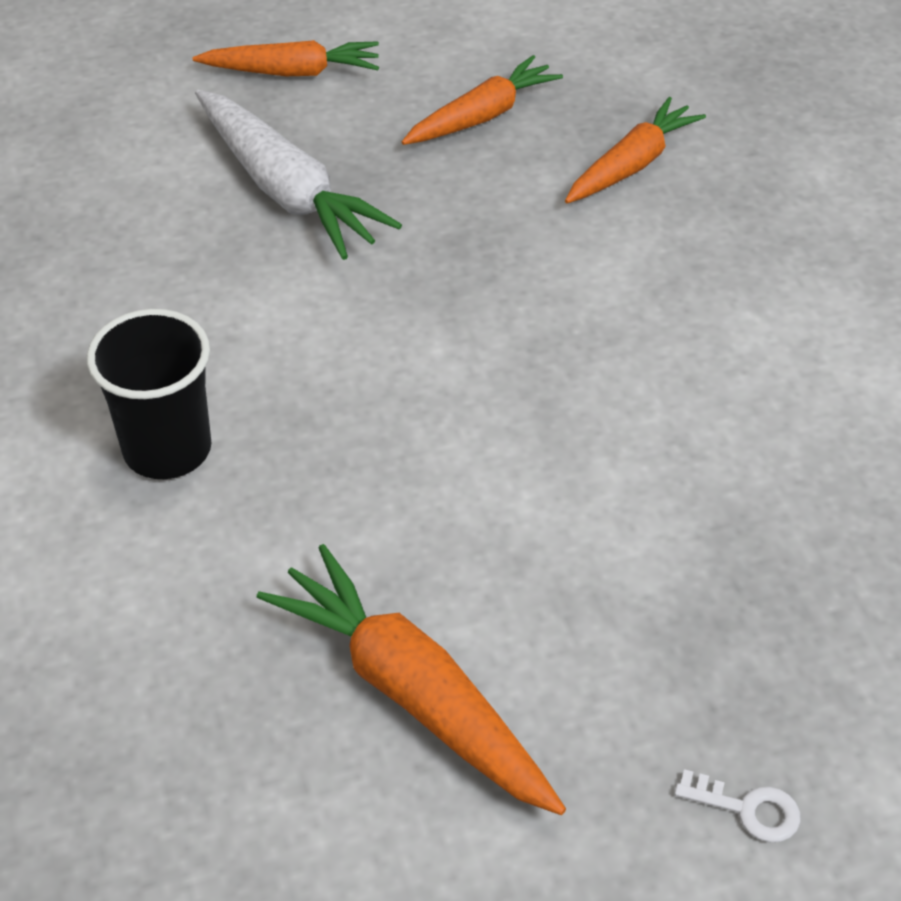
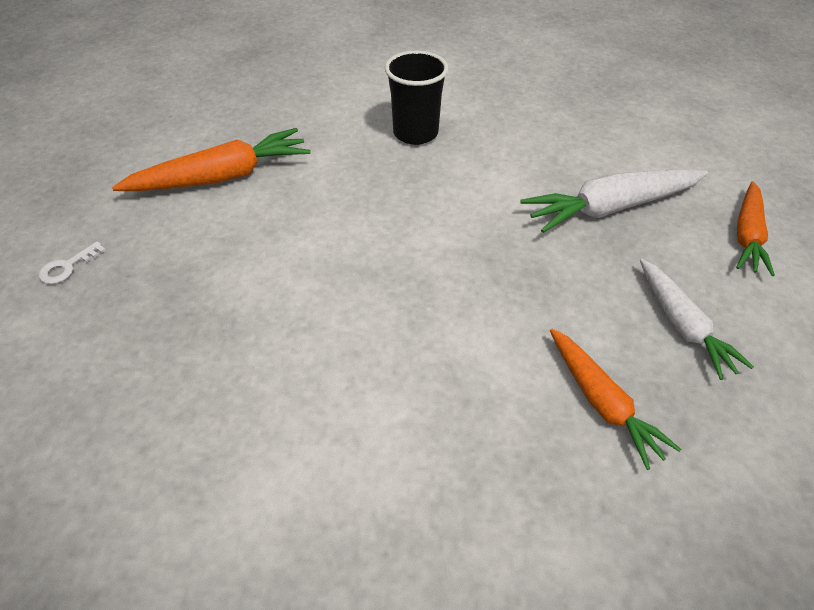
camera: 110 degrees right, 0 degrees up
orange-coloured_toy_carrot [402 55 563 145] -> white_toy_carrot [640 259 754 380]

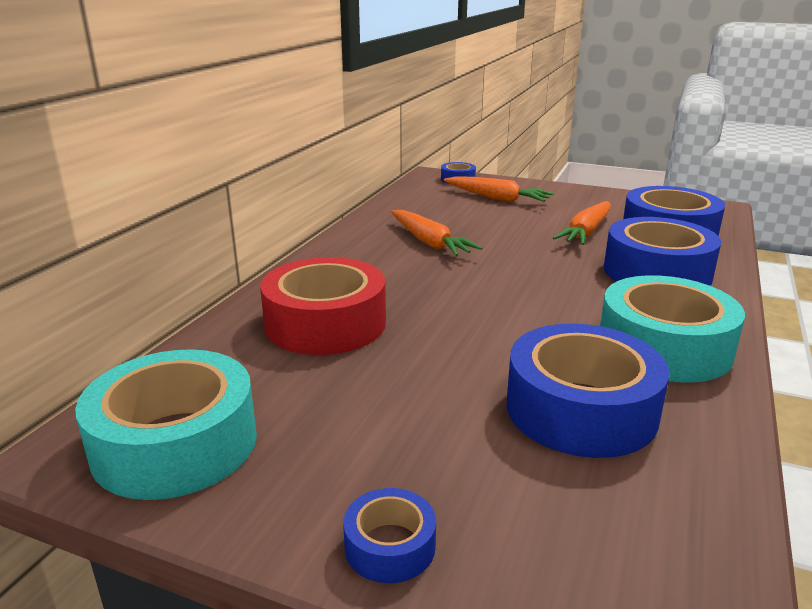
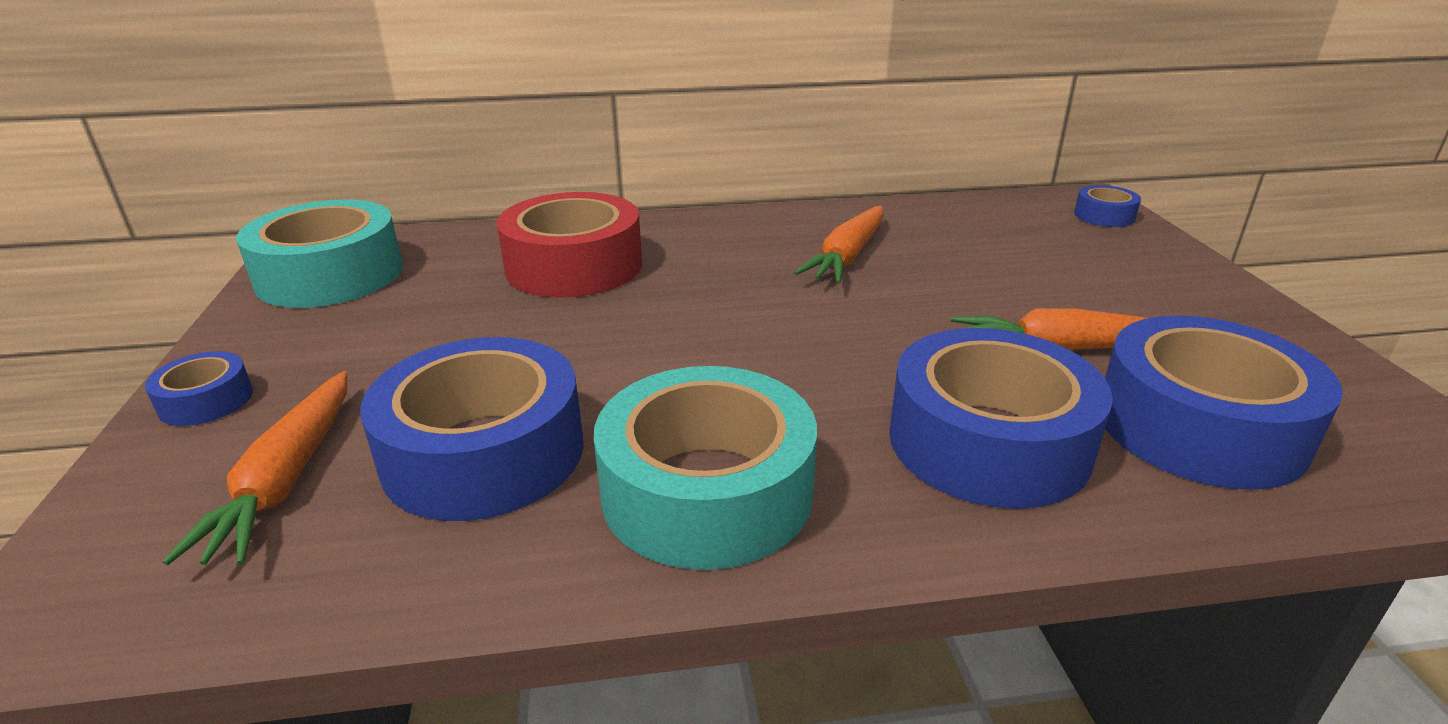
camera: 60 degrees right, 5 degrees up
orange-coloured_toy_carrot [444 176 554 202] -> orange-coloured_toy_carrot [163 371 347 565], shifted

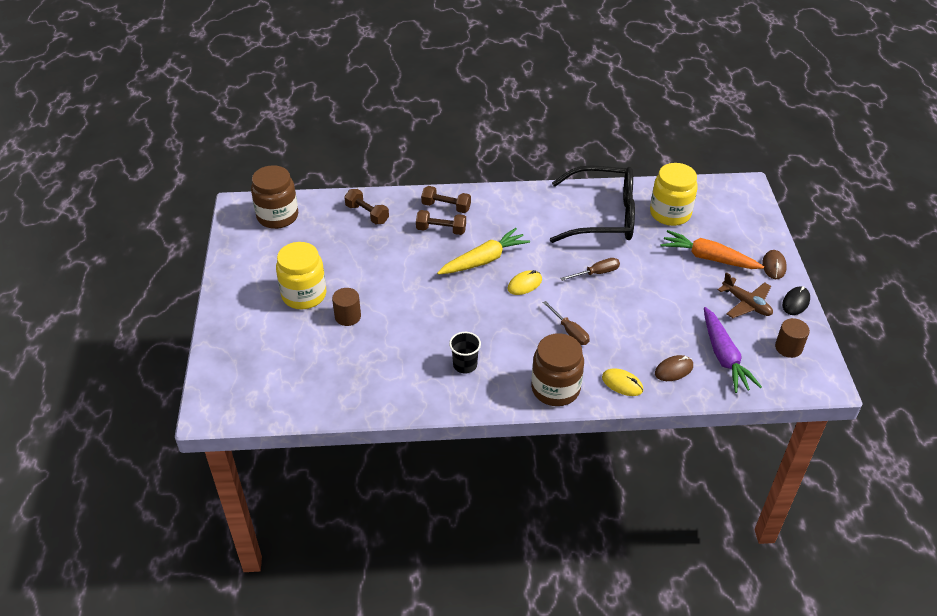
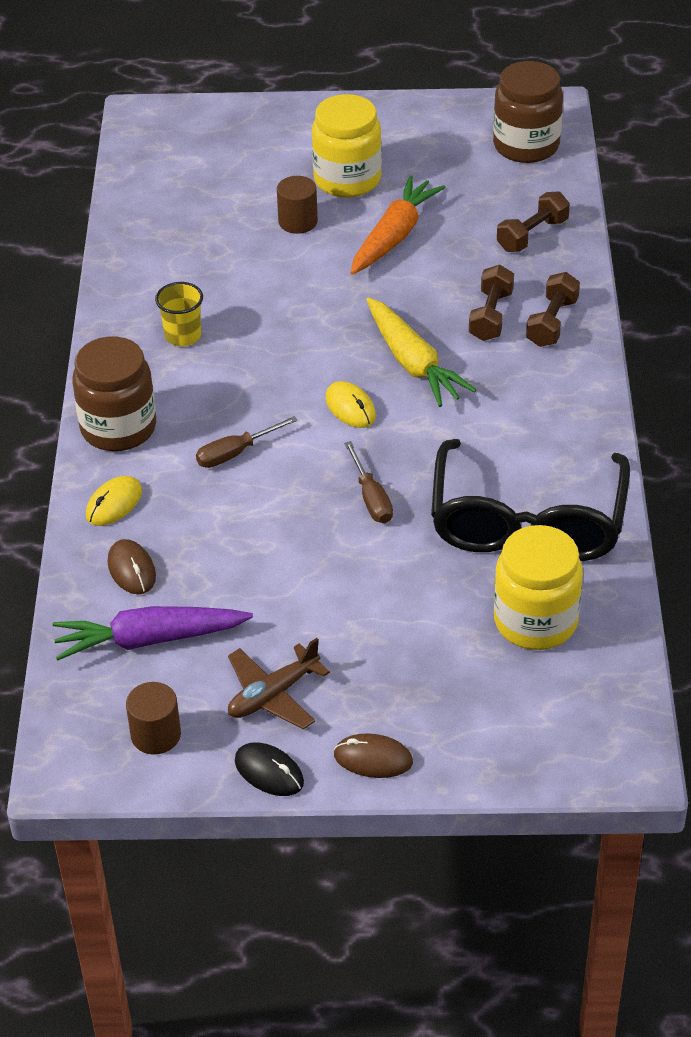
camera: 95 degrees right, 0 degrees up
black_cup [449 332 481 373] -> golden_cup [155 282 203 346]
orange-coloured_toy_carrot [661 230 764 269] -> orange-coloured_toy_carrot [351 175 446 275], shifted

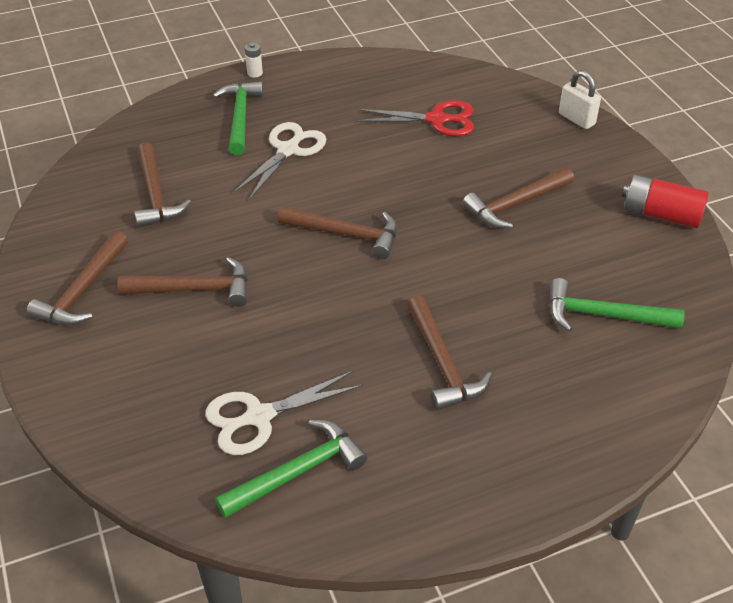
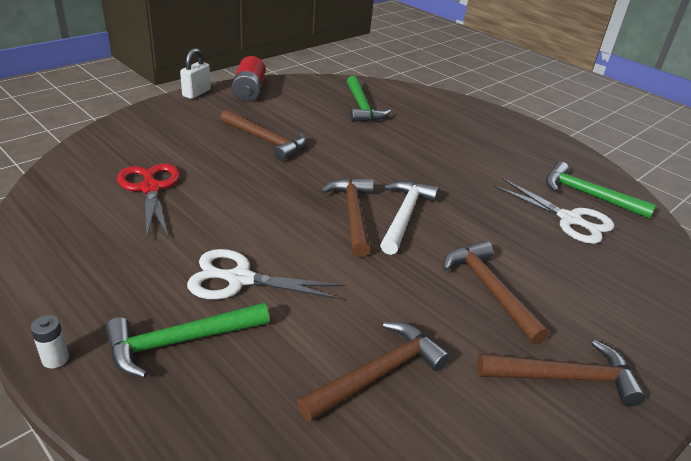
camera: 115 degrees left, 10 degrees down
white_padlock [559 70 601 129] -> white_padlock [180 48 211 99], shifted
none -> white_carpenter's_hammer [380 181 439 255]
russet_carpenter's_hammer [407 295 492 410] -> none

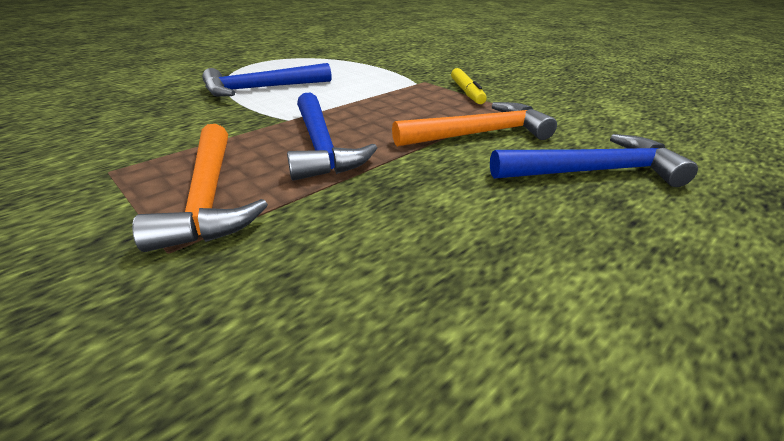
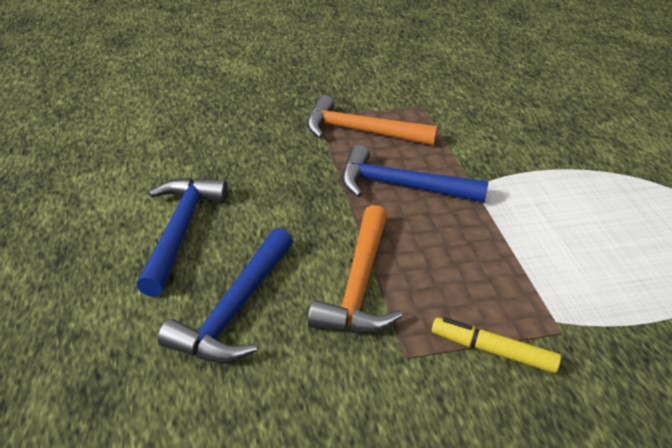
camera: 120 degrees right, 5 degrees up
royal_blue_carpenter's_hammer [202 63 331 97] -> royal_blue_carpenter's_hammer [137 178 228 297], shifted

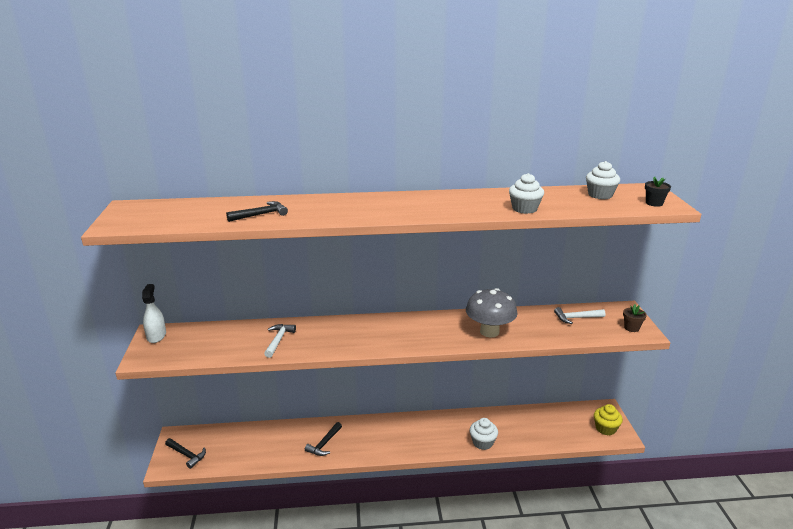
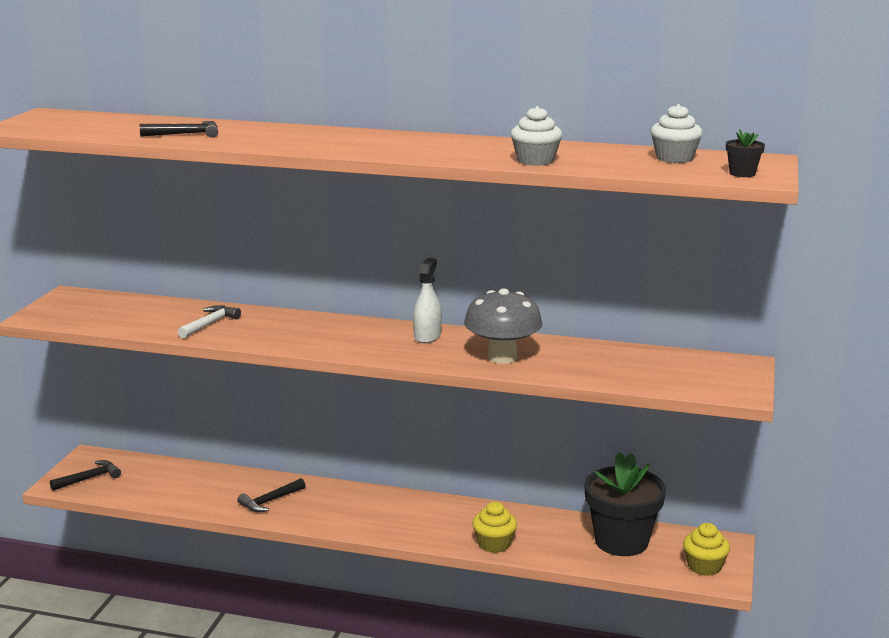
camera: 20 degrees right, 5 degrees down
black_carpenter's_hammer [165 438 206 469] -> black_carpenter's_hammer [50 460 121 491], 90 degrees counterclockwise
white_sprayer [142 284 166 343] -> white_sprayer [413 258 442 343], shifted
white_cupcake [470 418 498 450] -> golden_cupcake [472 502 517 553]
none -> black_flower_pot [584 452 666 556]
white_carpenter's_hammer [554 307 606 324] -> none
russet_flower_pot [623 304 647 332] -> none

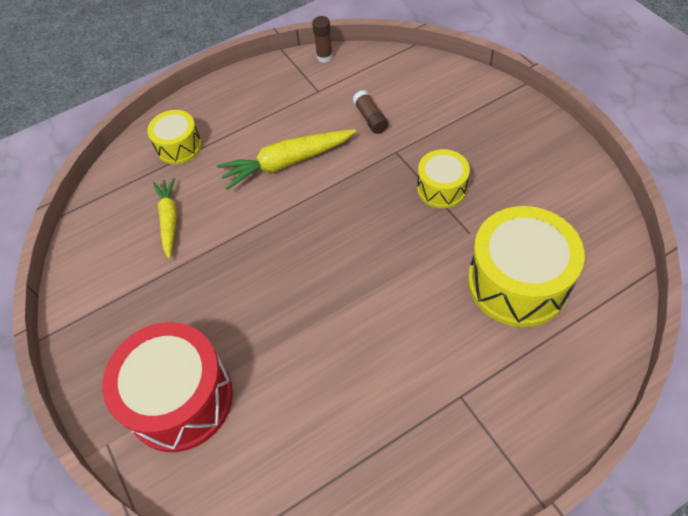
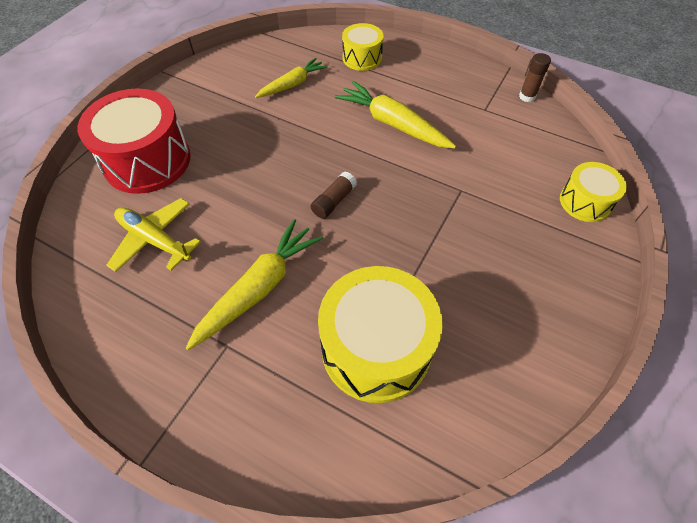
camera: 55 degrees right, 0 degrees up
none -> golden_plane [106 198 201 272]
none -> golden_toy_carrot [186 219 323 350]
russet_glue_stick [353 90 388 134] -> russet_glue_stick [311 171 357 219], shifted
golden_snare_drum [417 149 470 208] -> golden_snare_drum [560 162 627 222], shifted

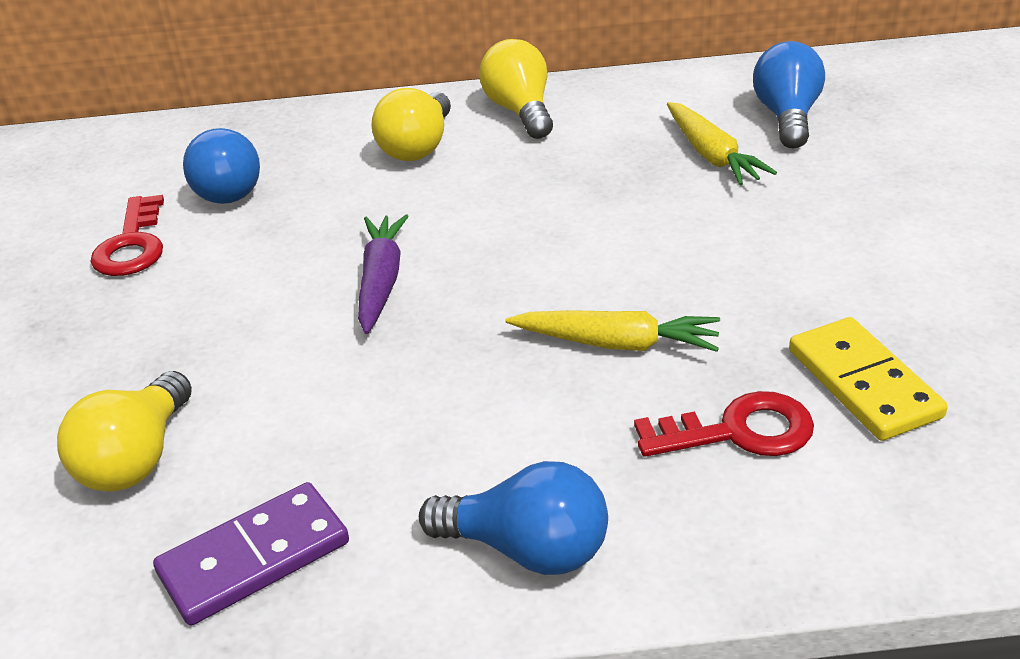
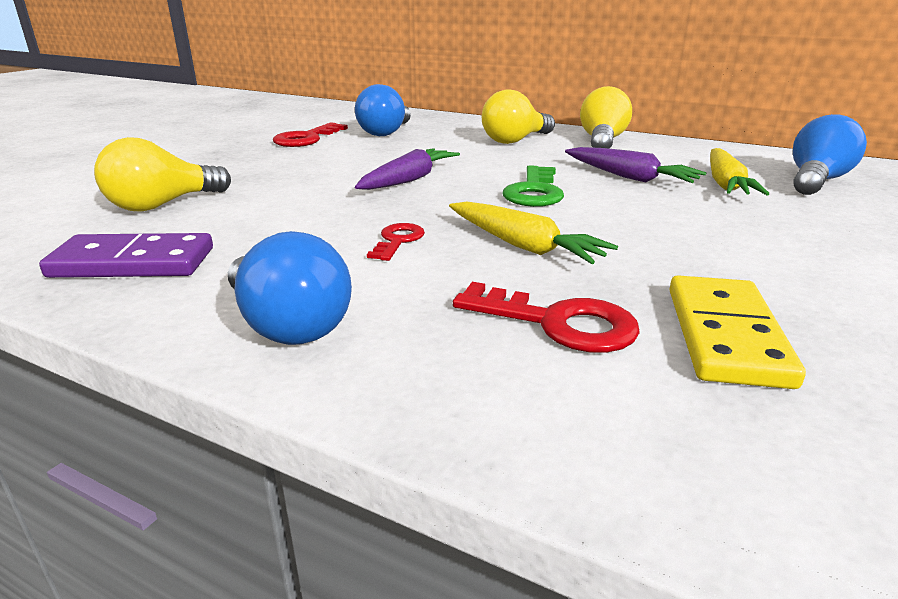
camera: 30 degrees right, 10 degrees down
none -> red_door_key [367 223 425 261]
none -> leaf-green_door_key [503 166 564 207]
none -> violet_toy_carrot [565 147 707 183]

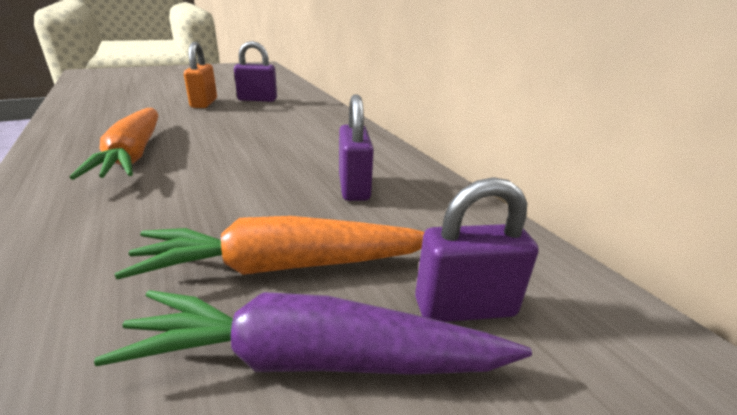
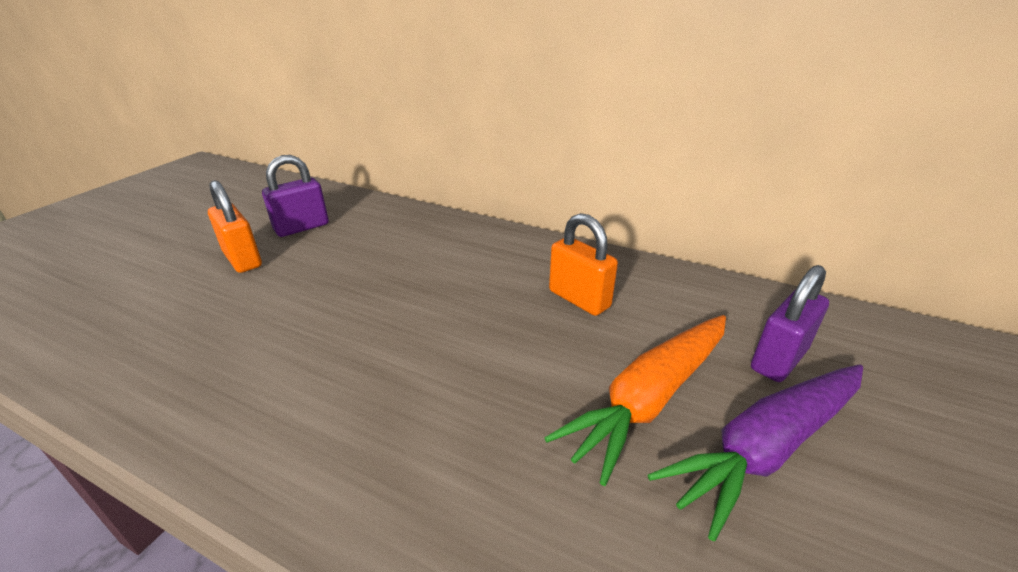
camera: 35 degrees left, 5 degrees up
violet_padlock [339 95 374 201] -> orange-coloured_padlock [549 213 618 316]
orange-coloured_toy_carrot [69 108 159 180] -> none

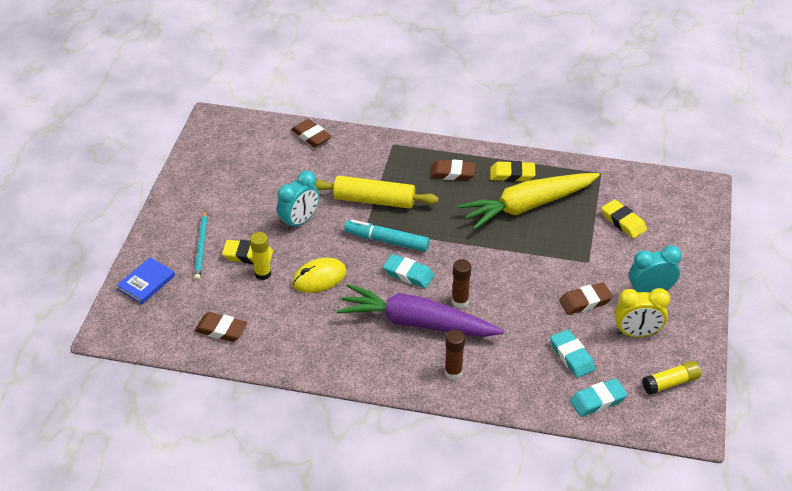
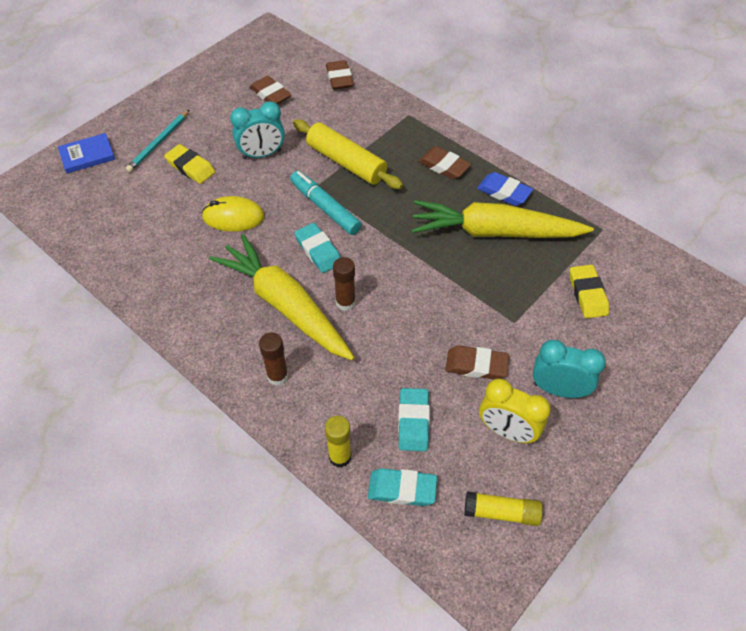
camera: 30 degrees right, 10 degrees up
violet_toy_carrot [337 284 504 337] -> golden_toy_carrot [209 234 355 360]
russet_eraser [195 312 248 342] -> russet_eraser [250 76 291 104], shifted
golden_glue_stick [250 232 271 280] -> golden_glue_stick [325 416 351 468], shifted
golden_eraser [490 161 535 182] -> royal_blue_eraser [477 172 533 206]

